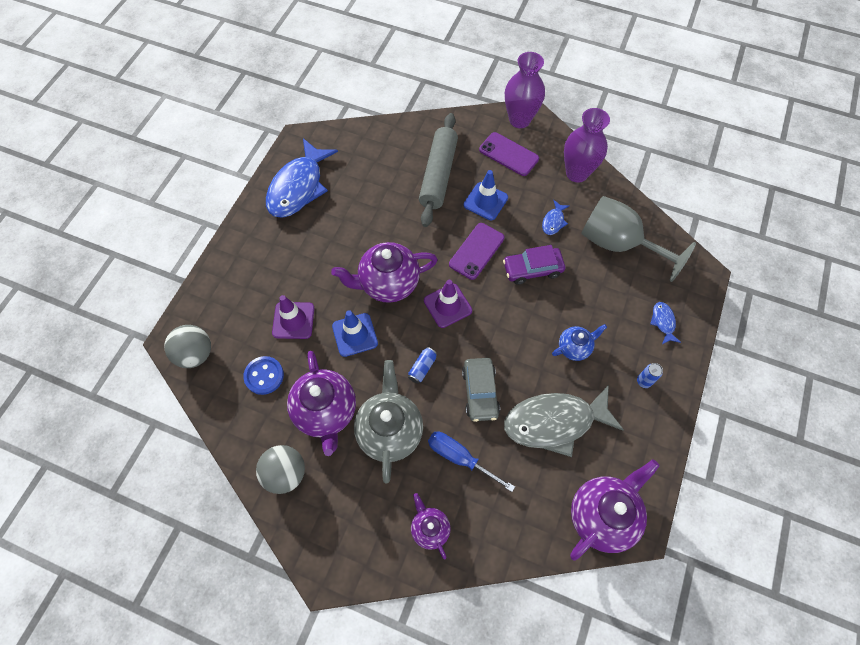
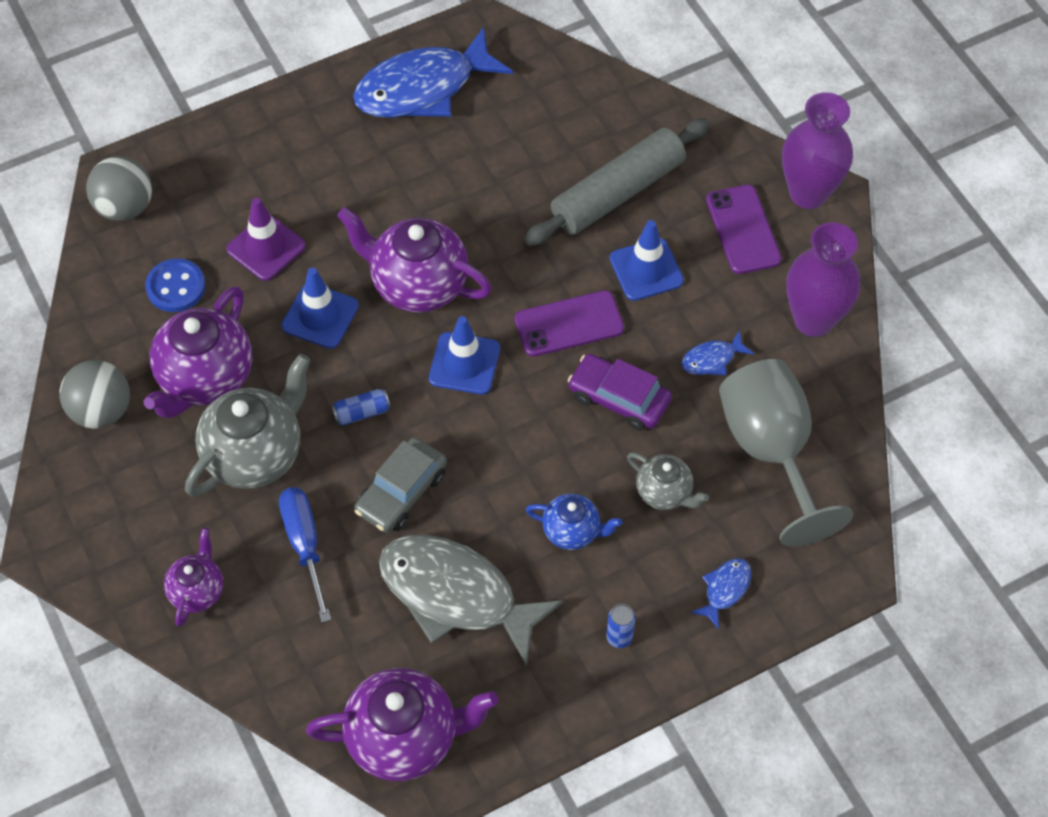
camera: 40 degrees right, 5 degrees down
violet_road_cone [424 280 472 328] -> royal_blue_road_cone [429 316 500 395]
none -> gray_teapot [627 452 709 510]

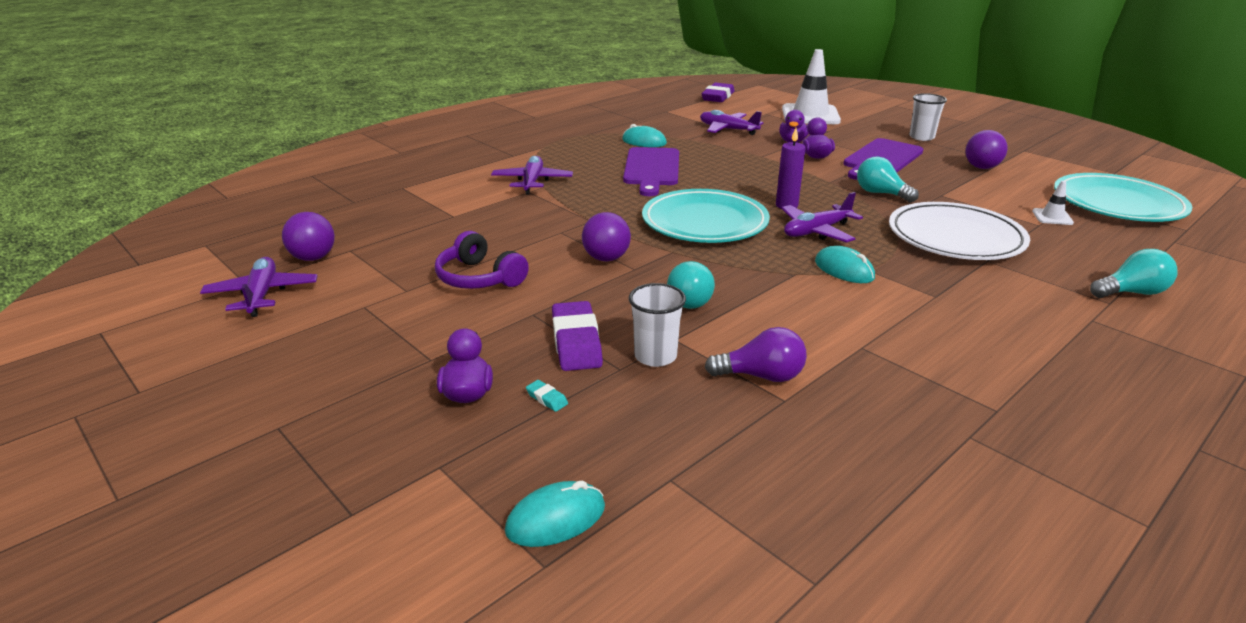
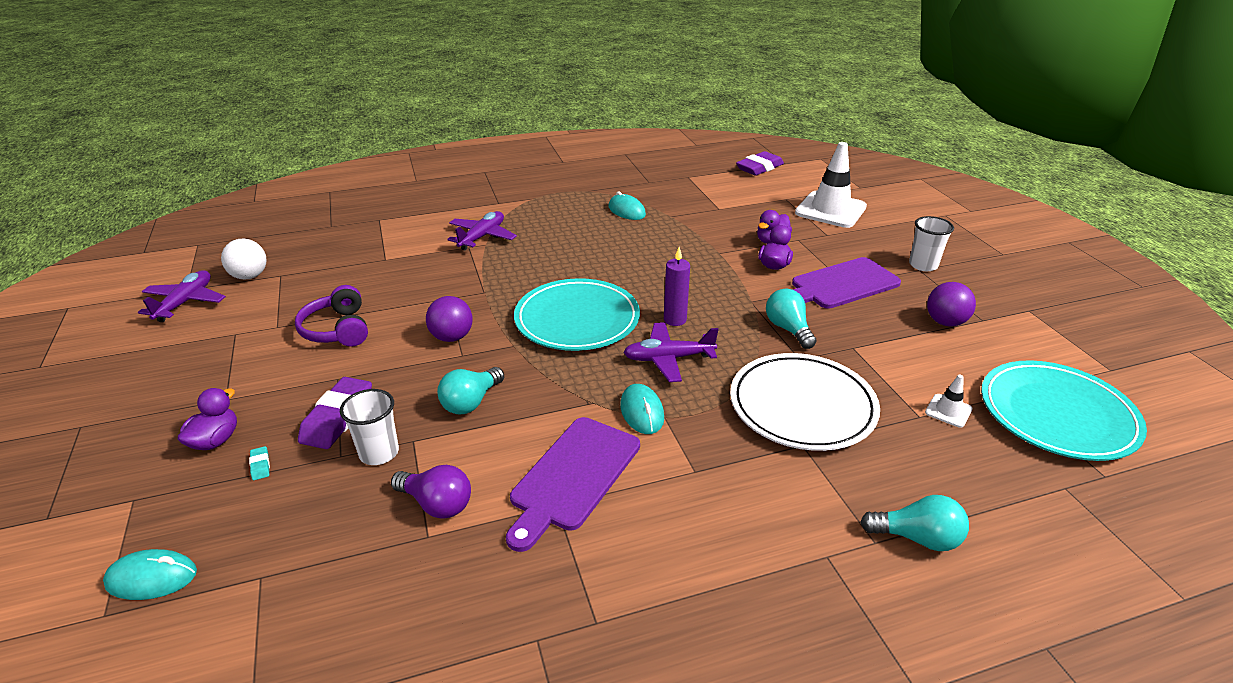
camera: 25 degrees right, 5 degrees up
violet_ball [282 212 335 261] -> white_ball [221 239 267 280]
violet_chopping_board [623 147 679 196] -> violet_chopping_board [506 417 640 552], shifted
violet_plane [700 110 764 135] -> none

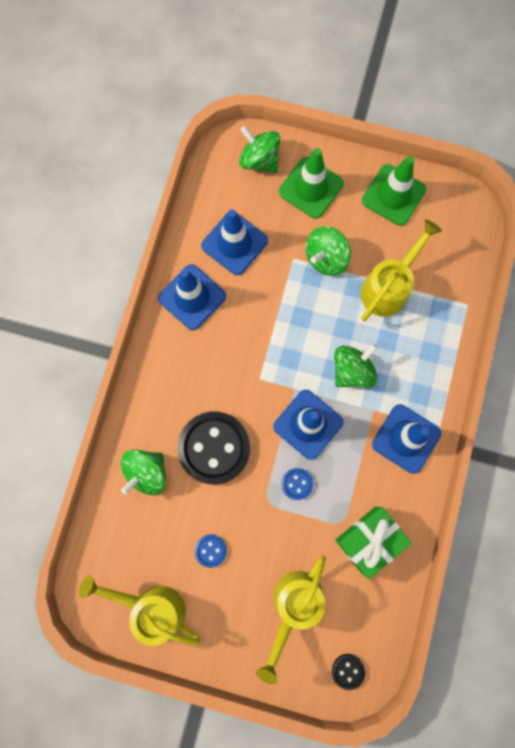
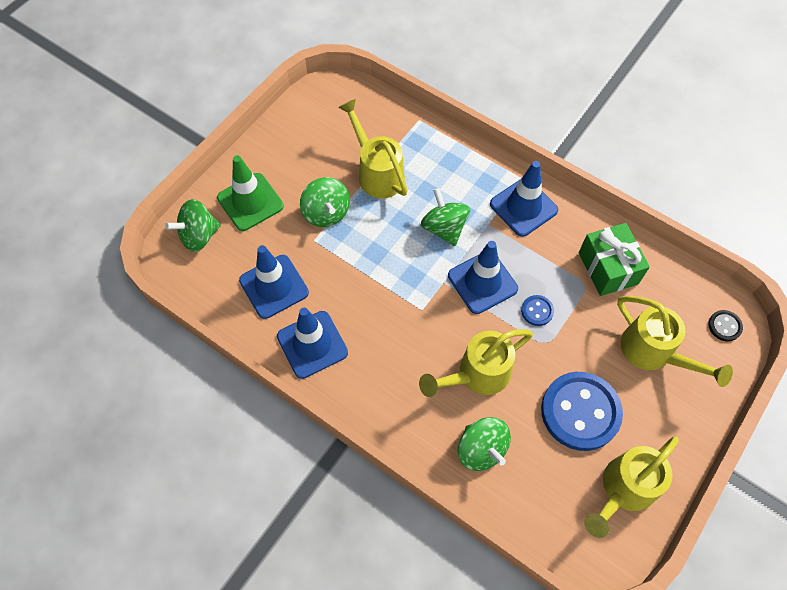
camera: 70 degrees left, 15 degrees down
black_sewing_button [177 411 250 484] -> golden_watering_pot [419 329 533 397]
royal_blue_sewing_button [195 534 227 568] -> royal_blue_sewing_button [541 372 623 451], x2.31
leaf-green_road_cone [362 156 426 226] -> none

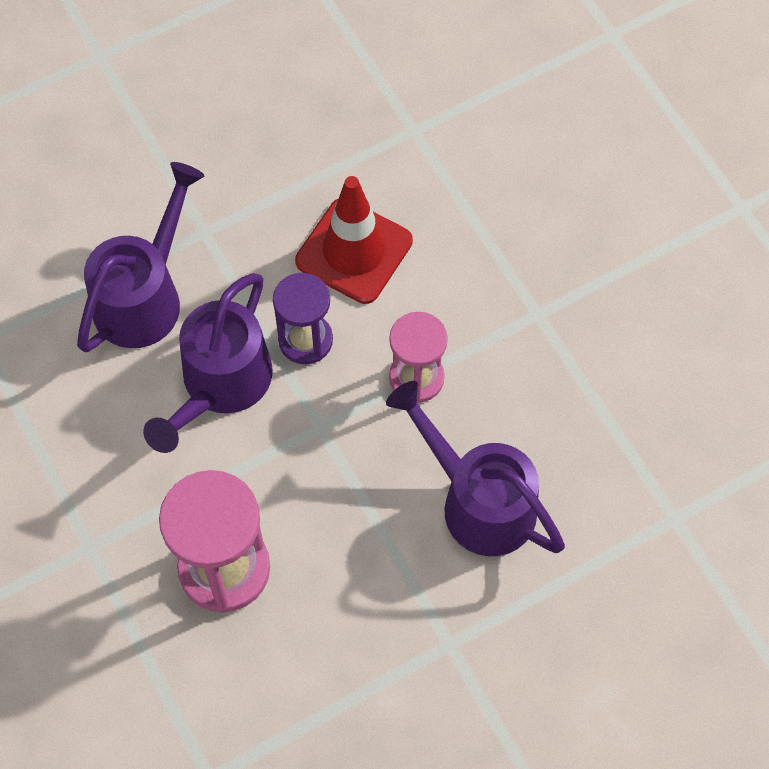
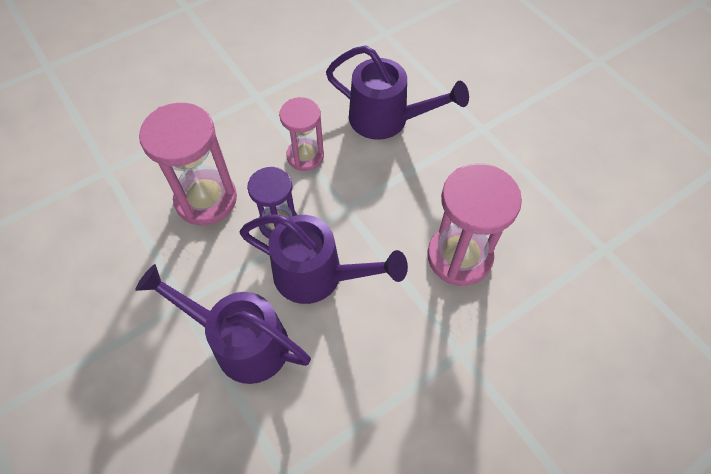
camera: 95 degrees left, 5 degrees down
red_road_cone [295 176 413 304] -> rosy_hourglass [139 103 237 225]
violet_watering_pot [386 381 565 556] -> violet_watering_pot [326 46 469 140], 105 degrees counterclockwise

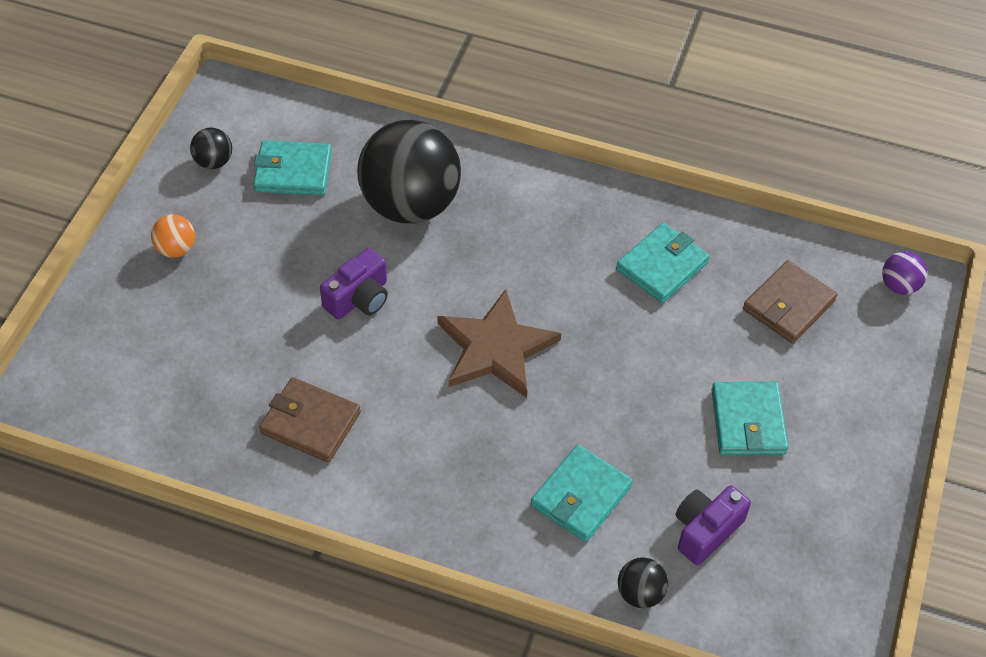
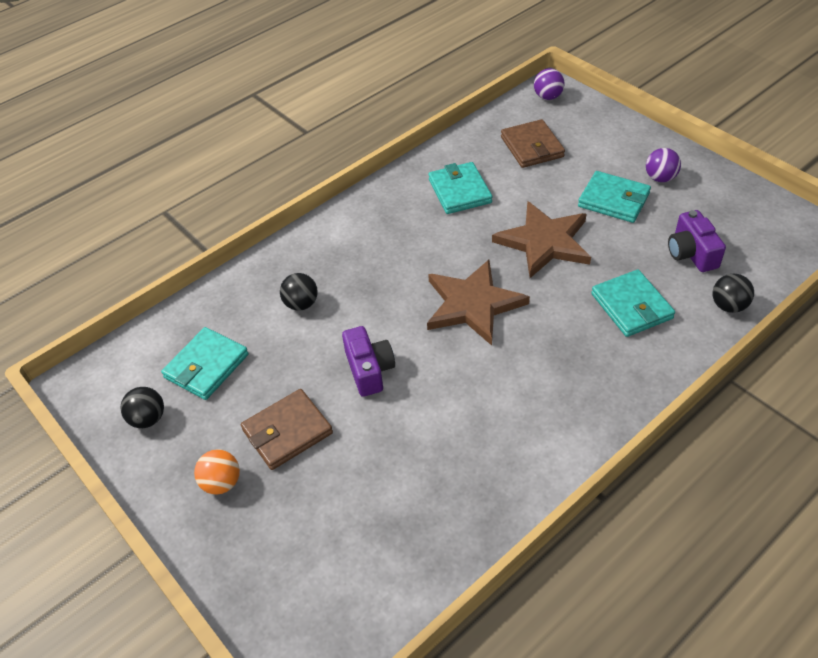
camera: 55 degrees left, 5 degrees down
russet_billfold [259 377 361 463] -> russet_billfold [241 389 333 470], shifted
black_ball [357 120 461 223] -> black_ball [280 273 318 311], x0.41
none -> russet_star [492 201 591 278]
none -> violet_ball [646 148 681 182]

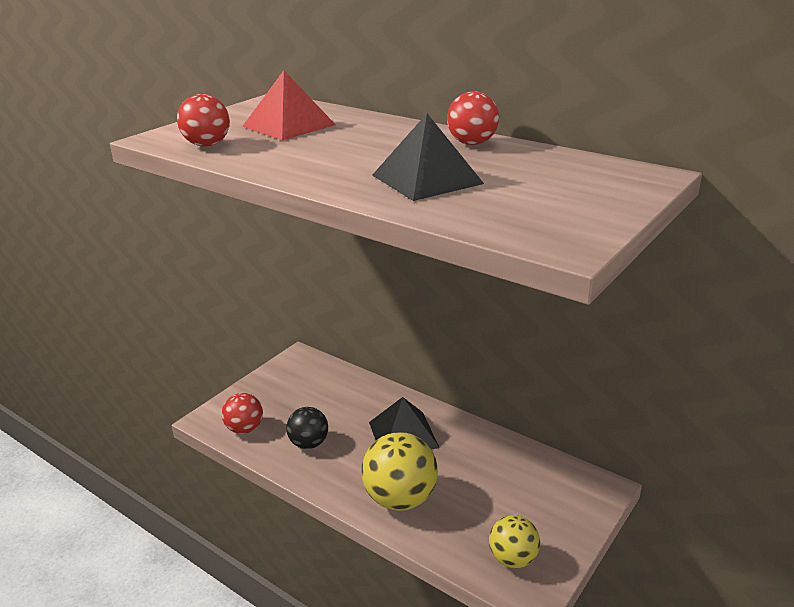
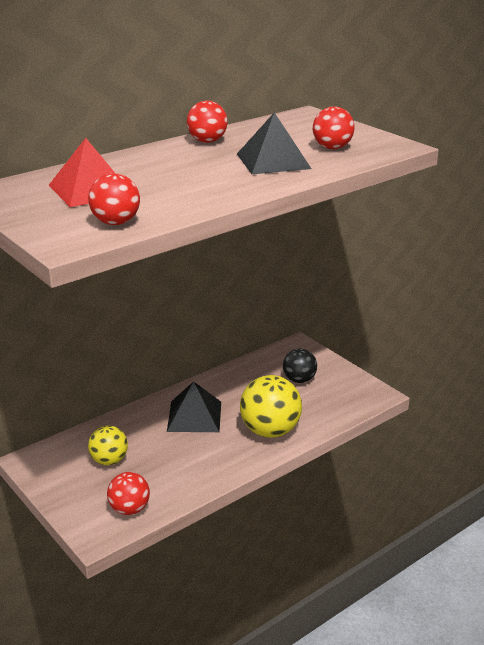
camera: 75 degrees left, 0 degrees up
golden_ball [489 515 540 568] -> golden_ball [88 426 128 465], shifted
black_ball [286 407 328 449] -> black_ball [283 349 317 383], shifted
none -> red_ball [313 106 355 149]

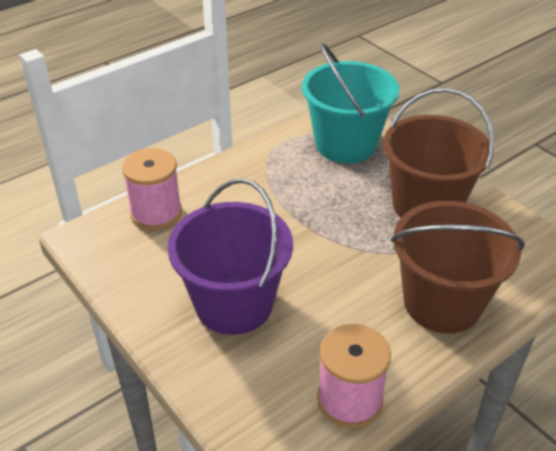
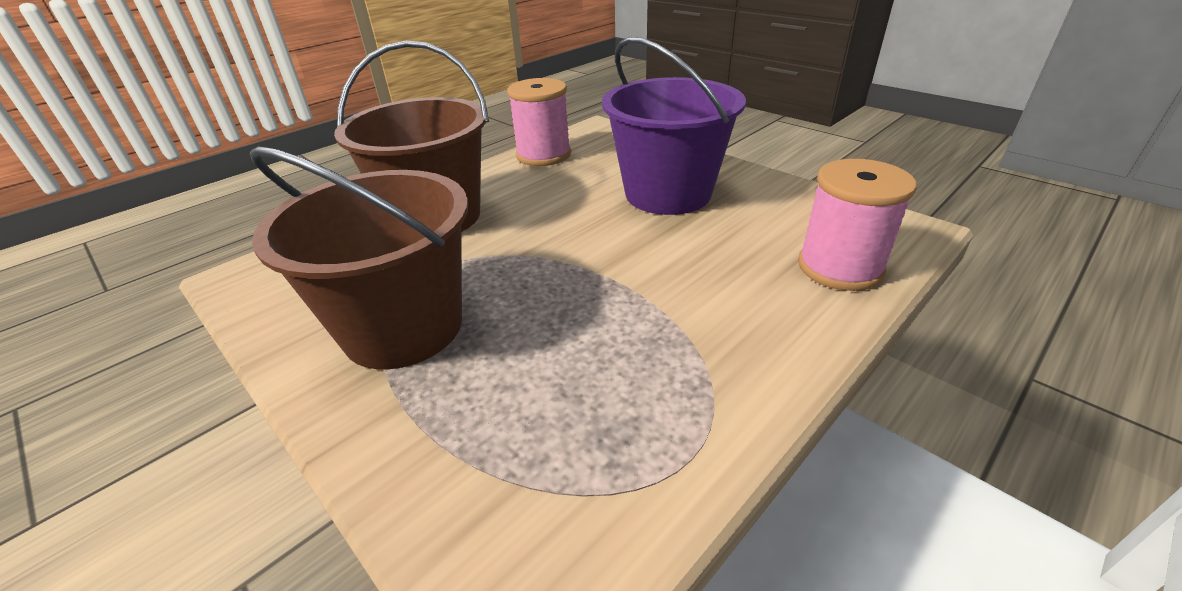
camera: 175 degrees right, 5 degrees down
turquoise_bucket [302 43 399 163] -> none

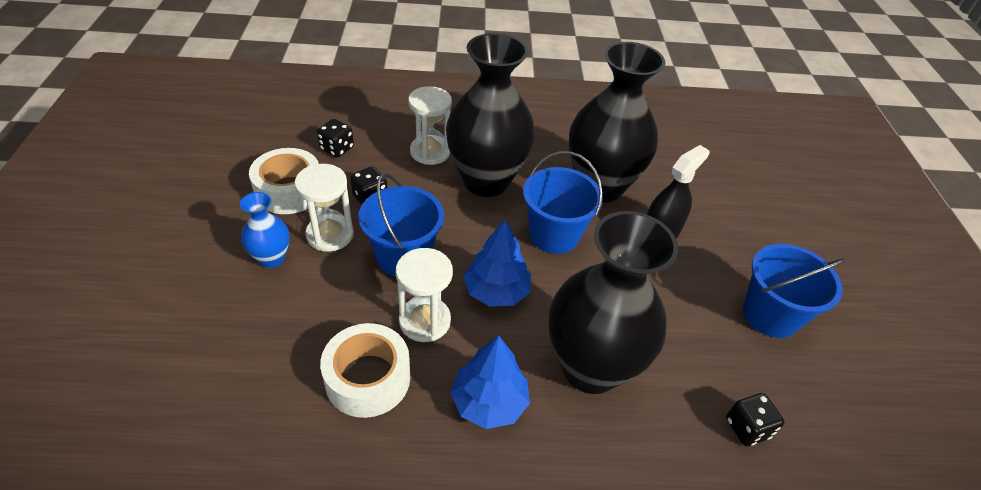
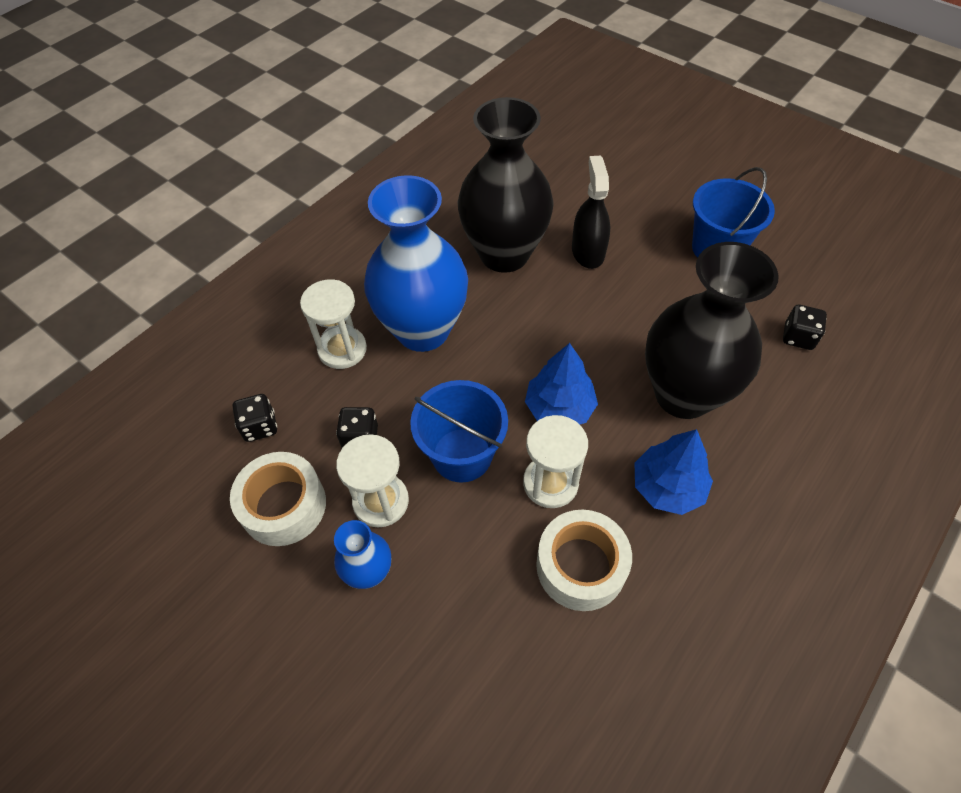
camera: 45 degrees left, 10 degrees up
black_vase [446 33 535 197] -> royal_blue_vase [364 175 468 352]
royal_blue_bucket [523 151 603 254] -> none

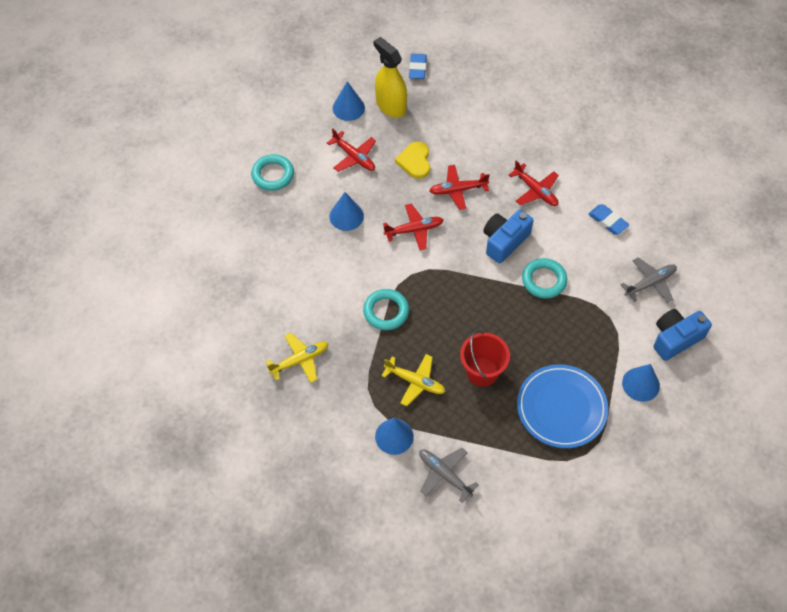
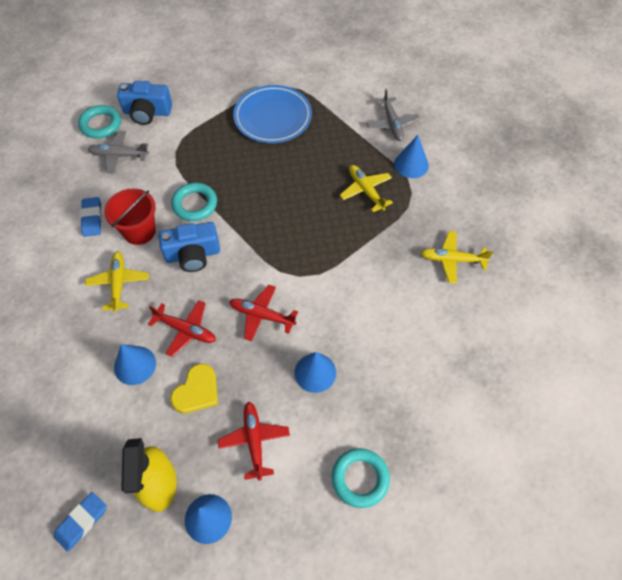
camera: 145 degrees left, 0 degrees up
turquoise_torus [363 289 409 330] -> turquoise_torus [78 105 121 139], shifted
red_plane [509 161 559 206] -> golden_plane [85 251 149 312]
red_bucket [460 330 510 387] -> red_bucket [104 188 156 245], shifted
royal_blue_cone_shape [622 364 660 402] -> royal_blue_cone_shape [114 344 156 385], shifted

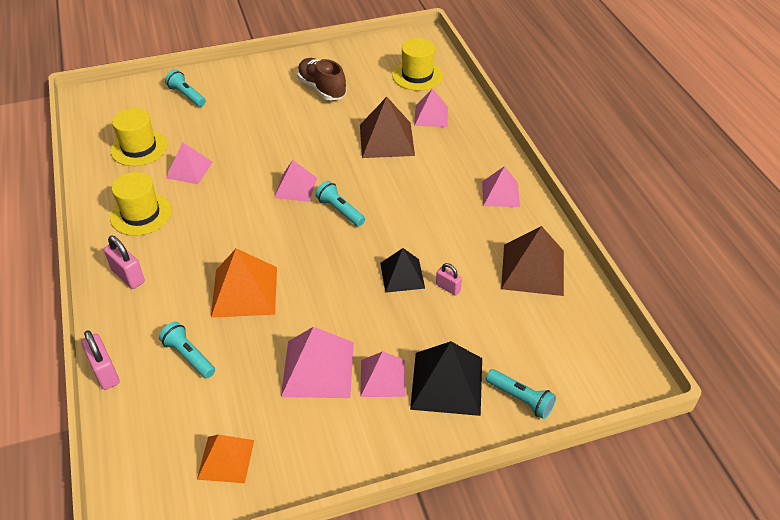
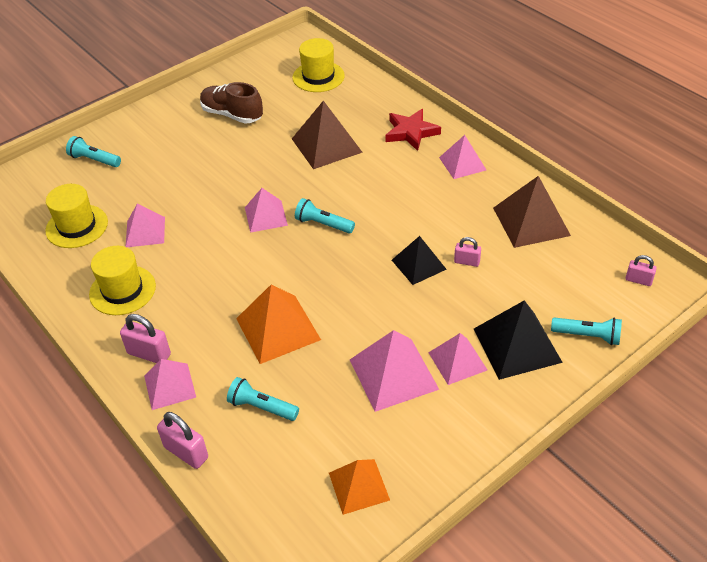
camera: 20 degrees left, 0 degrees up
rosy_solid_pyramid [414 89 448 127] -> rosy_solid_pyramid [144 359 196 410], shifted
none -> red_star [386 109 441 151]
none -> rosy_padlock [626 255 657 286]

